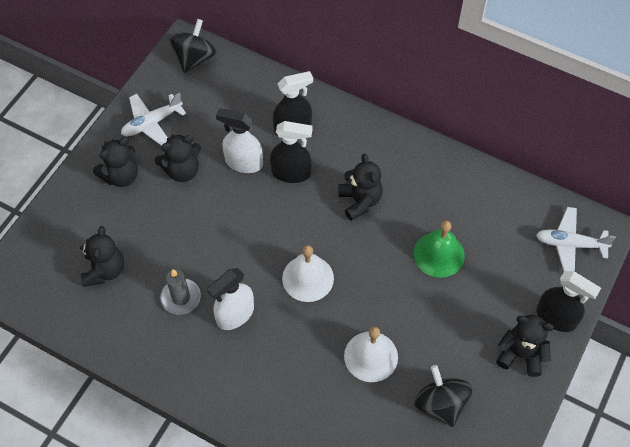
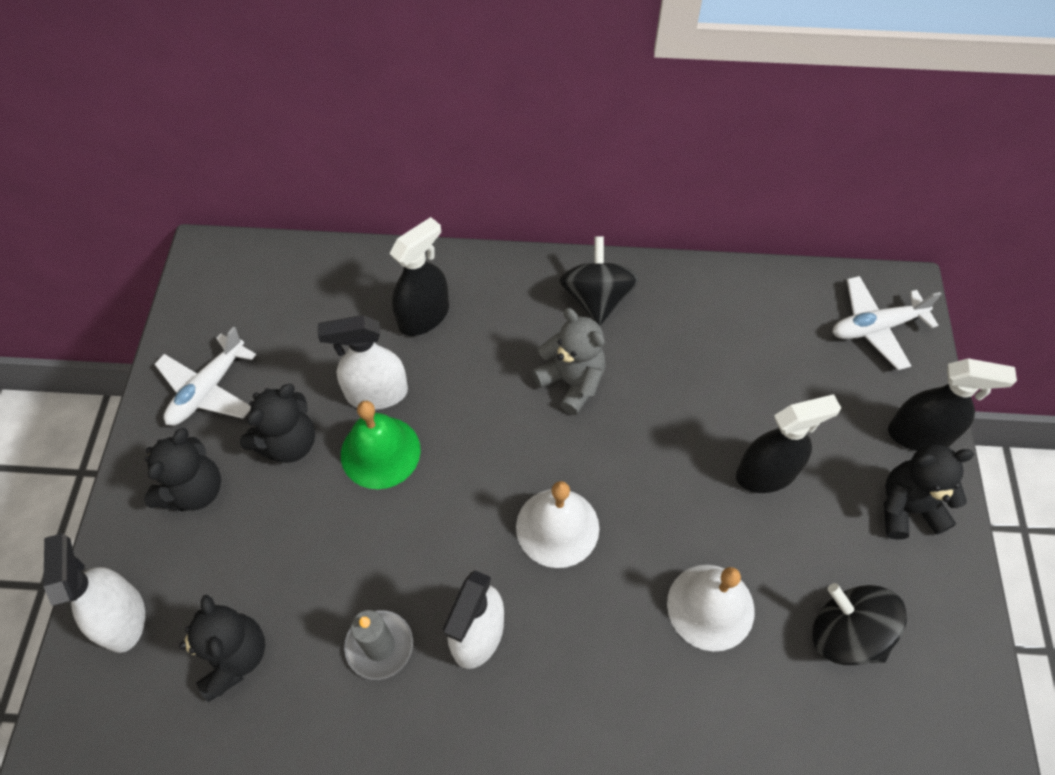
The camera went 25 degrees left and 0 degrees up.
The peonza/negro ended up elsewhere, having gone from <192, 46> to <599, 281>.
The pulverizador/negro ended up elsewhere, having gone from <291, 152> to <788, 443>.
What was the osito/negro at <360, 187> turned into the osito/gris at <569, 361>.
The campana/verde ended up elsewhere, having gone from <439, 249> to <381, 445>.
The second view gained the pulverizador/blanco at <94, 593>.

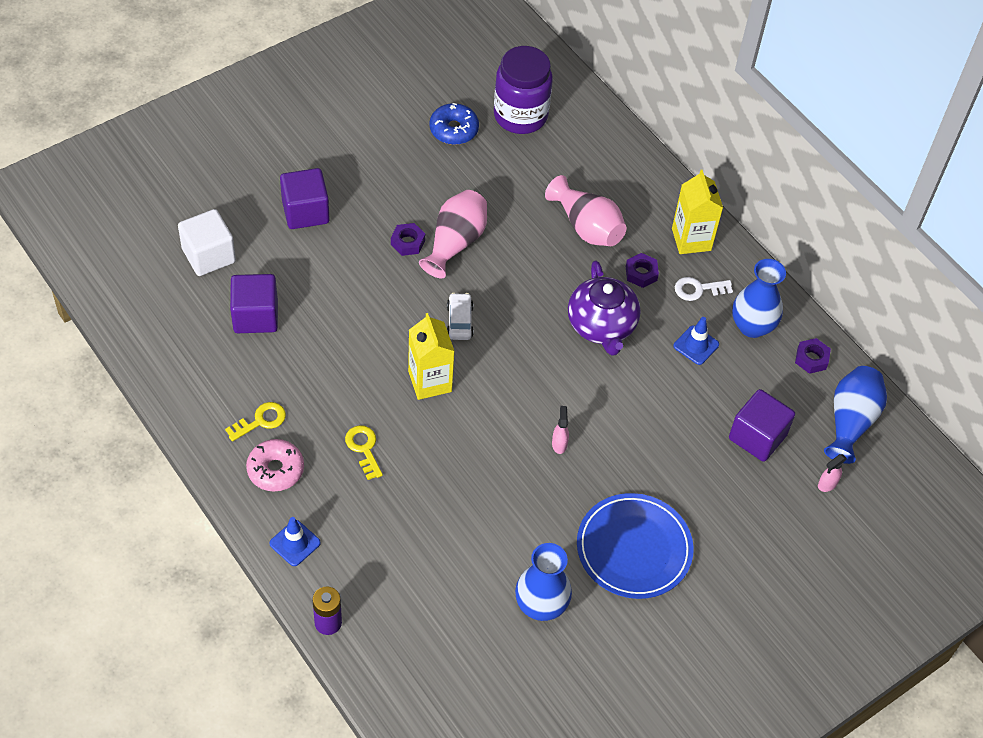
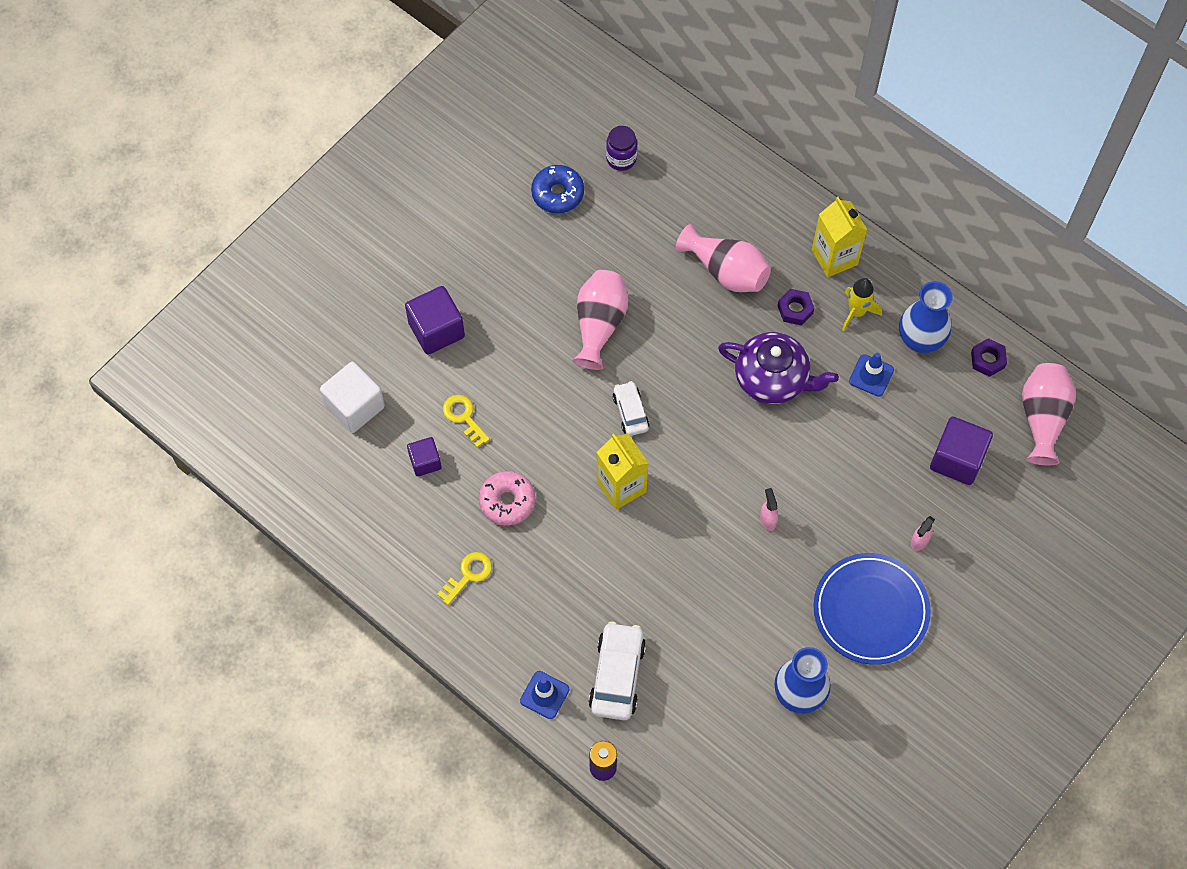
The camera went 10 degrees left and 10 degrees up.
The size of the cubo/morado at <254, 303> changed by a factor of 0.60.
The rosquilla/rosa ended up elsewhere, having gone from <275, 465> to <507, 498>.
The llave/amarillo ended up elsewhere, having gone from <364, 452> to <466, 421>.
The second view lost the tuerca/morado at <408, 239>.
The size of the tarro/morado at <523, 90> changed by a factor of 0.52.
The tetera/morado at <604, 308> ended up facing another way, 45 degrees counterclockwise from before.
Where the llave/blanco stood at <704, 289>, the cohete/amarillo came to stand at <862, 304>.
The pulverizador/rosa ended up elsewhere, having gone from <832, 473> to <923, 533>.
What was the florero/azul at <855, 415> turned into the florero/rosa at <1049, 414>.
The second view gained the coche/blanco at <617, 671>.

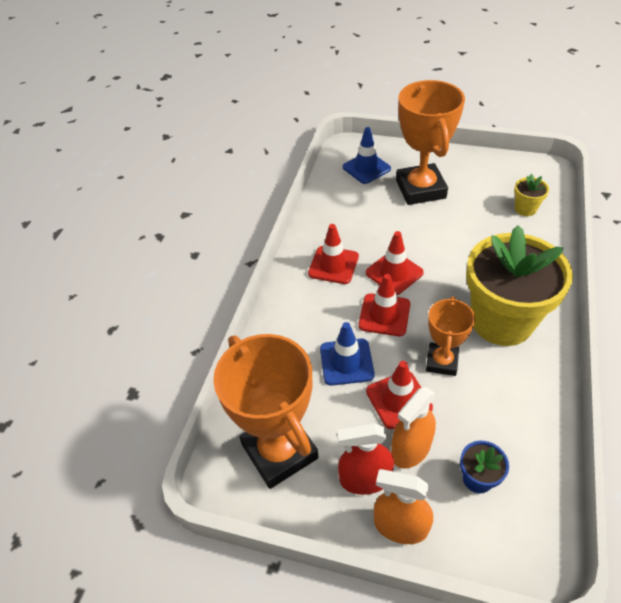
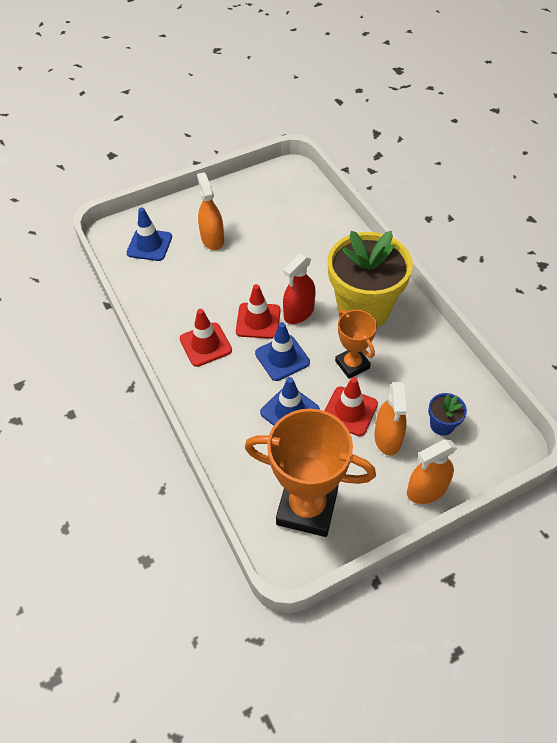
The camera went 45 degrees left and 5 degrees up.
The pulverizador/rojo ended up elsewhere, having gone from <365, 459> to <299, 289>.
What was the cono de tráfico/rojo at <384, 305> turned into the cono de tráfico/azul at <282, 351>.
Where the trofeo/naranja stood at <430, 142>, the pulverizador/naranja came to stand at <210, 211>.
The second view lost the maceta/amarillo at <531, 195>.

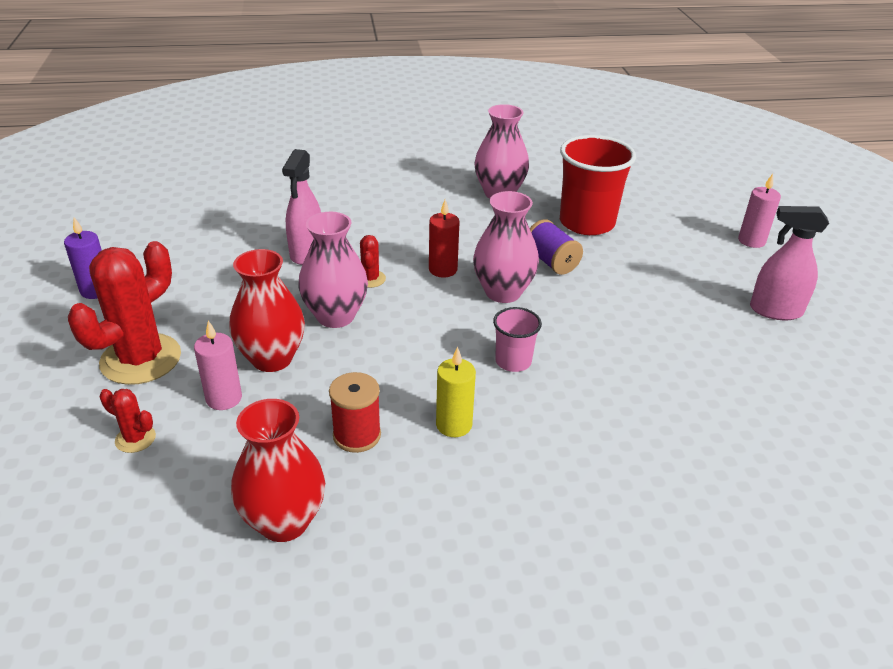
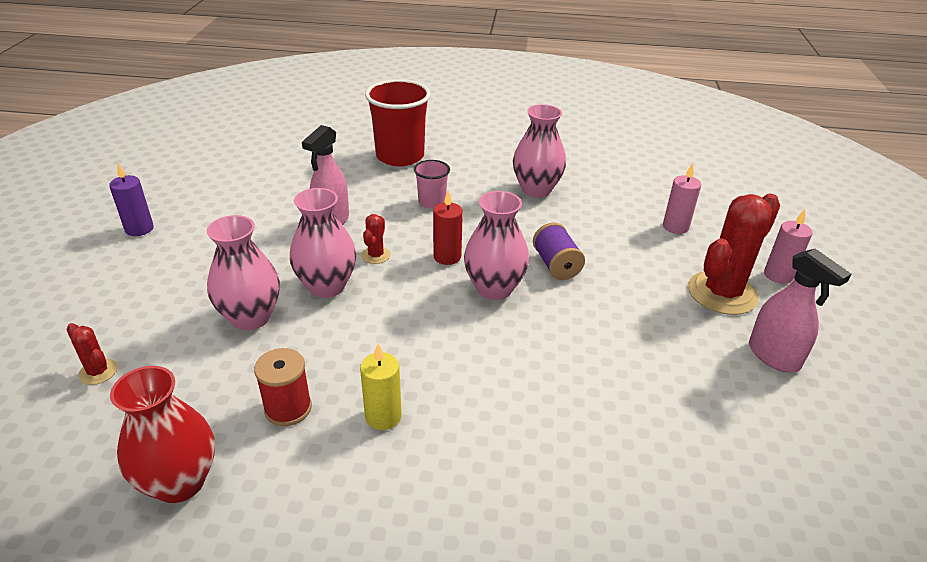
The camera went 15 degrees right and 0 degrees up.
The cactus/rojo ended up elsewhere, having gone from <124, 313> to <734, 254>.
The vela/rosa ended up elsewhere, having gone from <218, 365> to <682, 198>.
What was the florero/rojo at <267, 310> turned into the florero/rosa at <243, 273>.
The vaso/rosa ended up elsewhere, having gone from <517, 339> to <432, 184>.
The vaso/rojo ended up elsewhere, having gone from <598, 185> to <398, 122>.
The pulverizador/rosa at <789, 263> ended up facing another way, 150 degrees counterclockwise from before.

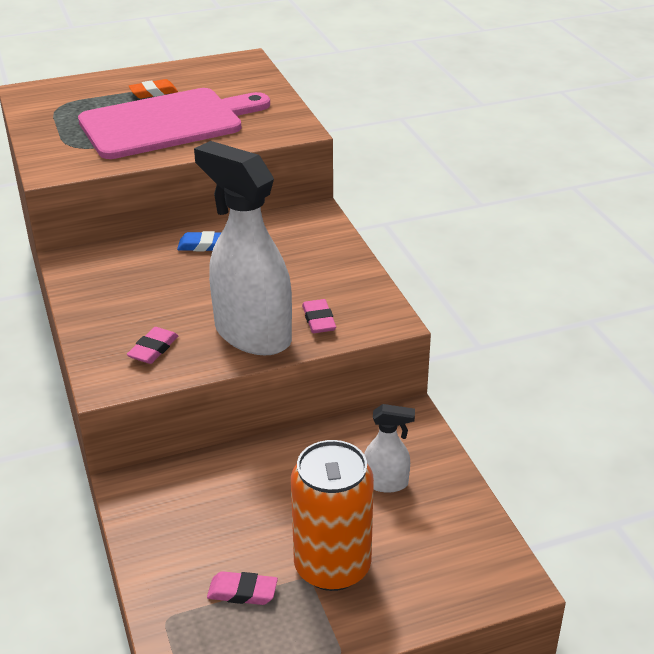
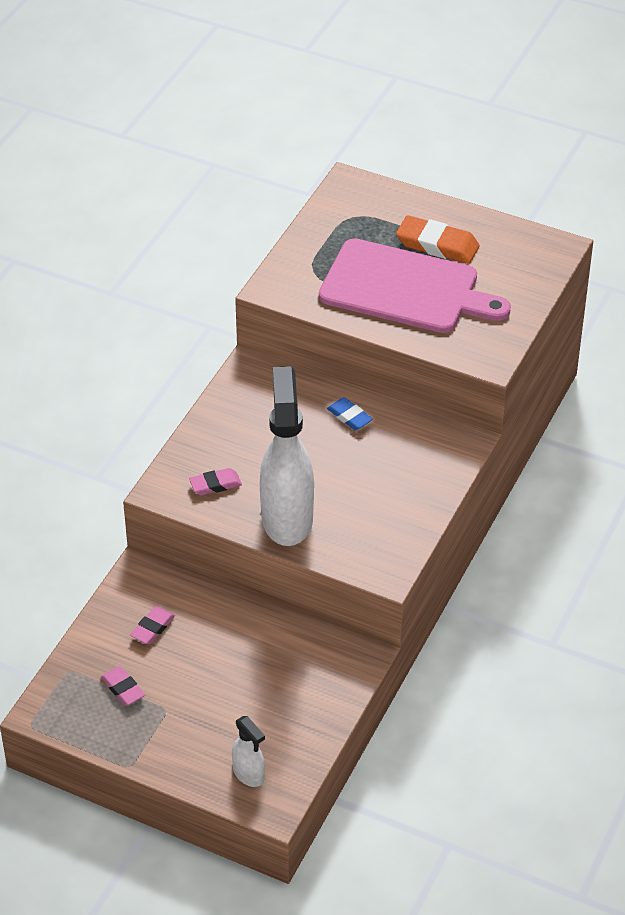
The camera went 45 degrees right and 10 degrees up.
The size of the goma de borrar/naranja at <153, 89> changed by a factor of 1.70.
The second view lost the lata/naranja at <332, 515>.
The goma de borrar/rosa ended up elsewhere, having gone from <319, 316> to <152, 625>.
The pulverizador/blanco ended up elsewhere, having gone from <389, 448> to <248, 751>.

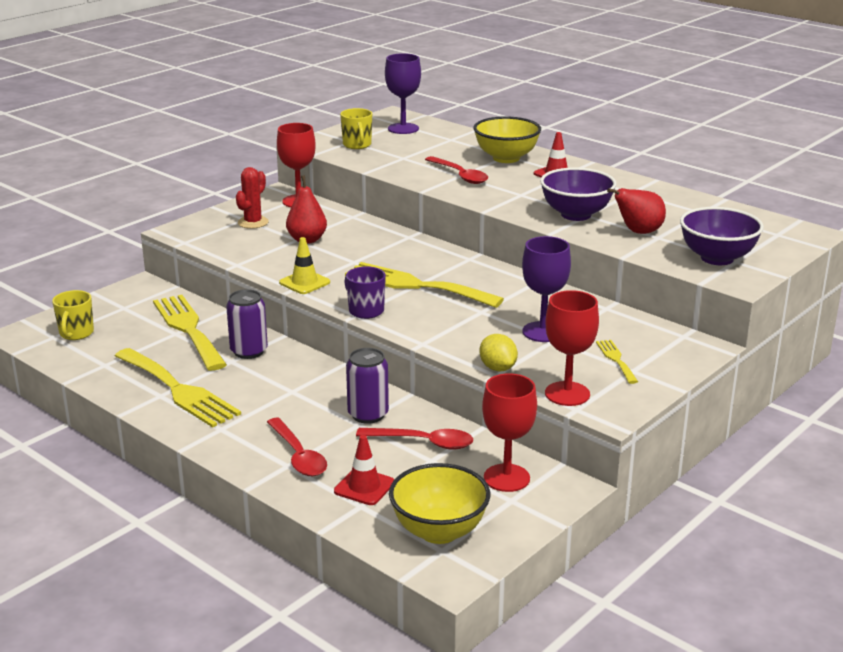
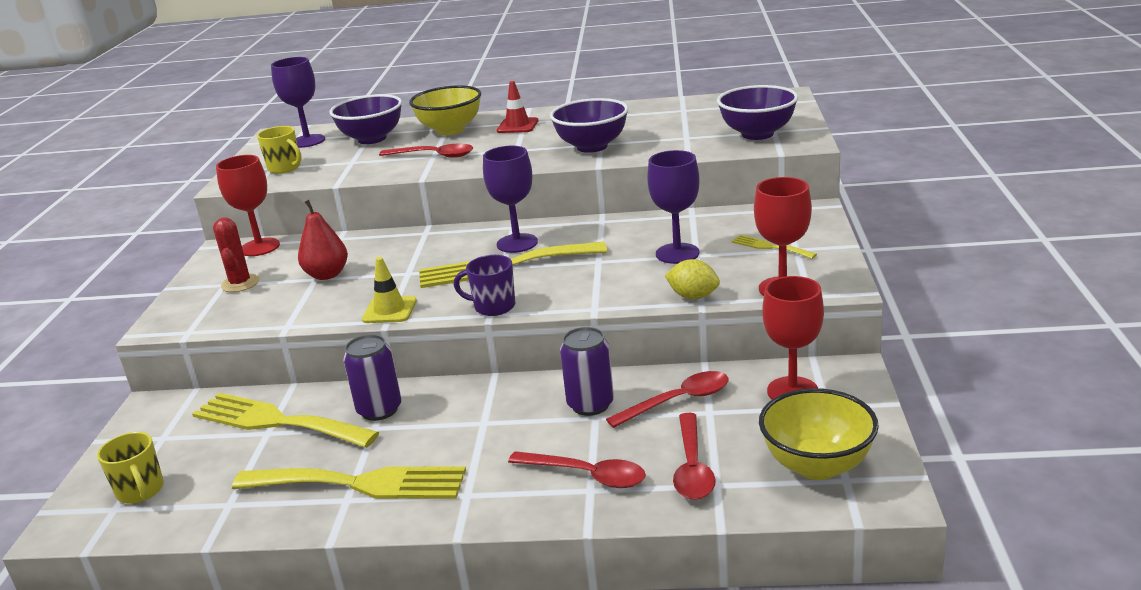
The camera went 35 degrees left and 0 degrees up.
Where the cono de tráfico/rojo stood at <364, 470>, the cuchara/rojo came to stand at <694, 456>.
The second view lost the pera/rojo at <636, 211>.
The second view gained the cuenco/morado at <365, 119>.
The second view gained the copa/morado at <510, 199>.

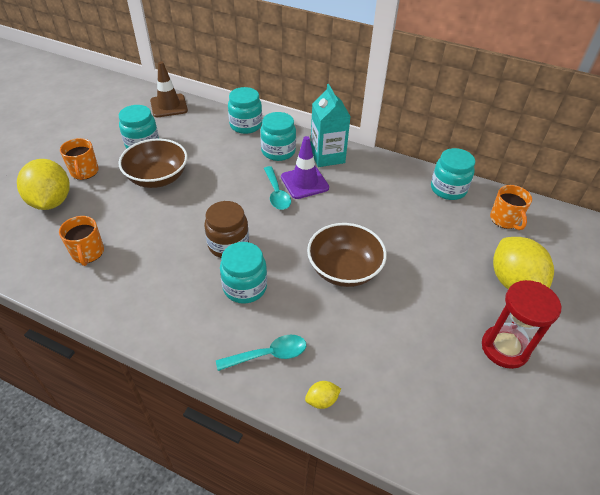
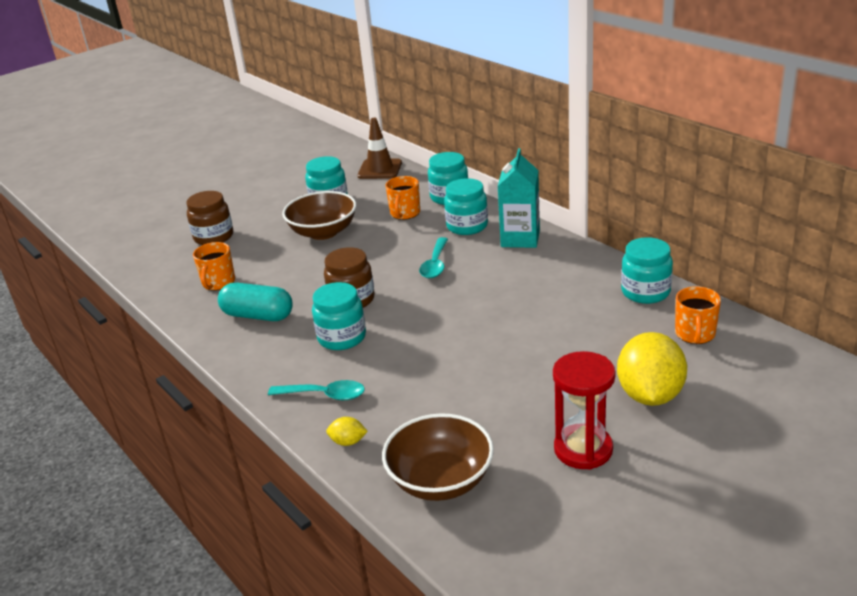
The camera went 30 degrees right and 15 degrees down.
Where the limón/amarillo stood at <43, 184>, the tarro/marrón came to stand at <209, 218>.
The taza/naranja ended up elsewhere, having gone from <79, 159> to <402, 198>.
The second view lost the cono de tráfico/morado at <305, 167>.
The cuenco/marrón ended up elsewhere, having gone from <347, 255> to <438, 457>.
The second view gained the cápsula/turquesa at <255, 302>.

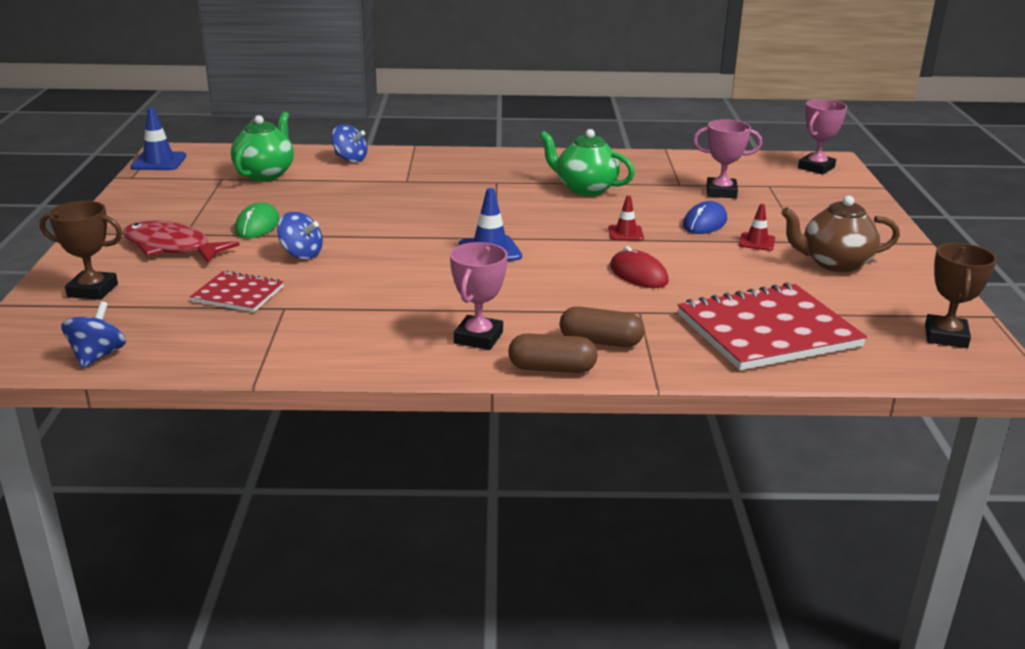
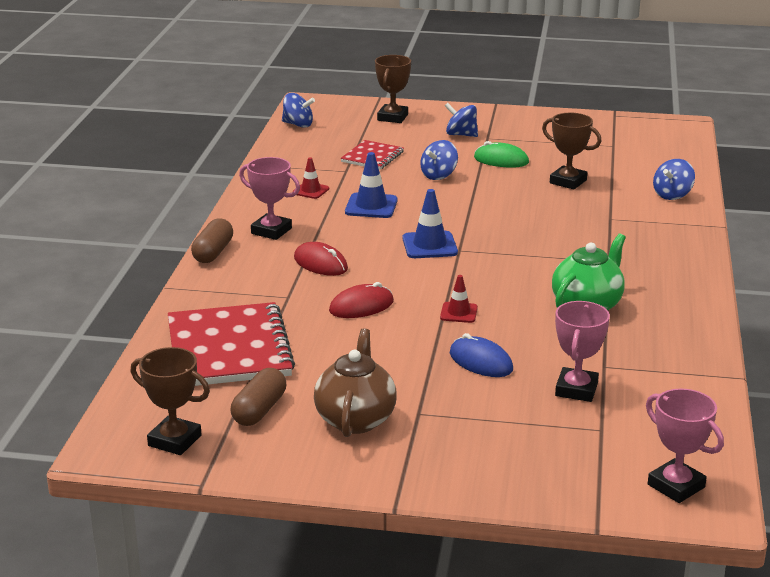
The camera went 100 degrees right and 0 degrees up.
Where the pez/rojo stood at <181, 241>, the peonza/azul came to stand at <461, 120>.
The cono de tráfico/azul ended up elsewhere, having gone from <158, 139> to <371, 185>.
The second view lost the tetera/verde at <262, 146>.
The cápsula/marrón ended up elsewhere, having gone from <602, 327> to <258, 397>.
The cono de tráfico/rojo ended up elsewhere, having gone from <757, 227> to <310, 178>.
The second view gained the ratón/rojo at <321, 259>.
The second view gained the trofeo/marrón at <572, 151>.

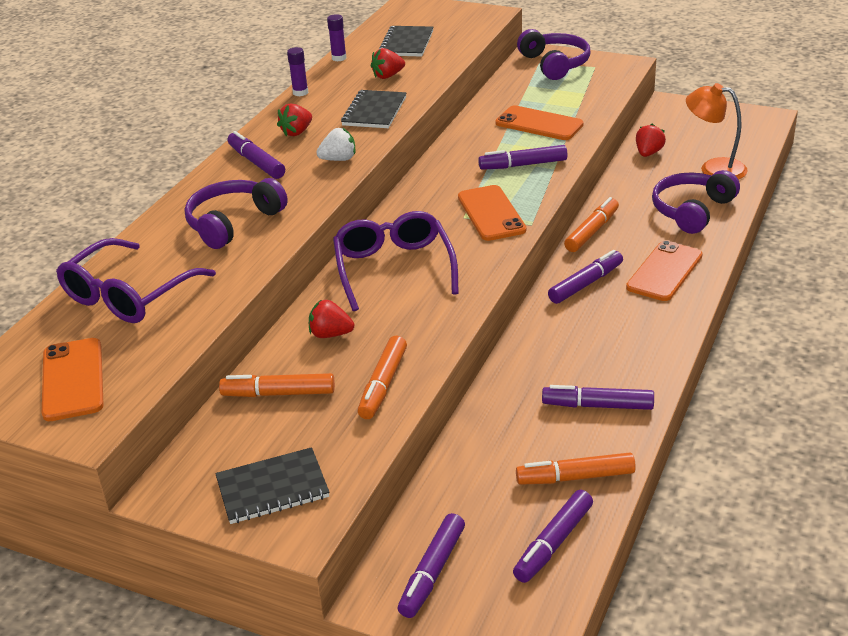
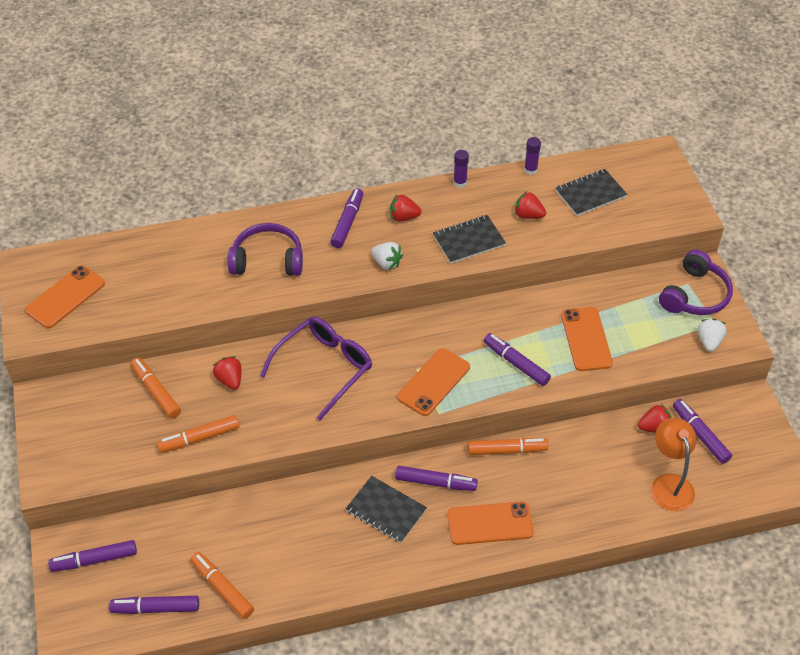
The camera went 50 degrees right and 15 degrees up.
The second view lost the gafas/morado at <136, 280>.
The cuaderno/negro ended up elsewhere, having gone from <272, 485> to <386, 509>.
The rotulador/morado ended up elsewhere, having gone from <598, 397> to <702, 431>.
The second view lost the auriculares/morado at <696, 202>.
The second view gained the fresa/blanco at <712, 335>.

